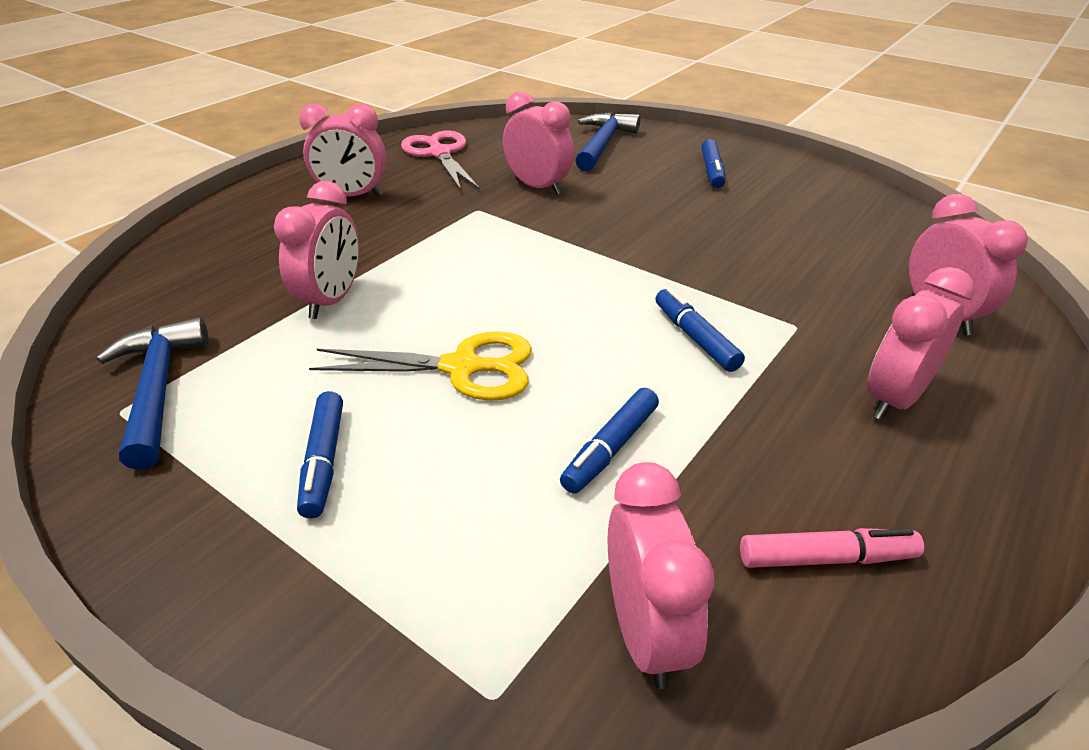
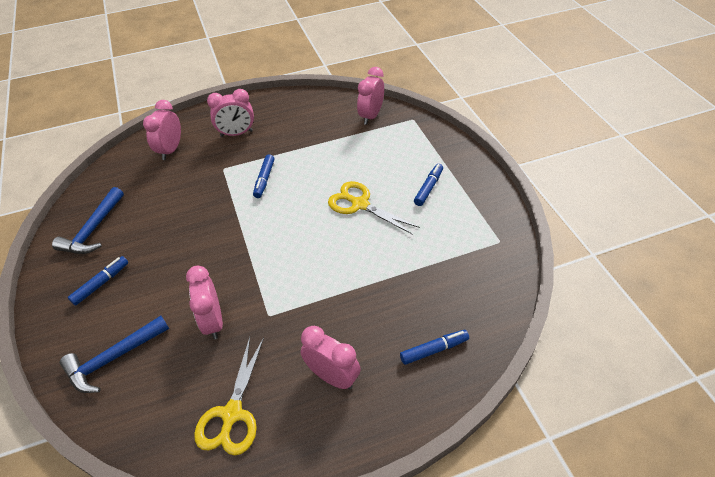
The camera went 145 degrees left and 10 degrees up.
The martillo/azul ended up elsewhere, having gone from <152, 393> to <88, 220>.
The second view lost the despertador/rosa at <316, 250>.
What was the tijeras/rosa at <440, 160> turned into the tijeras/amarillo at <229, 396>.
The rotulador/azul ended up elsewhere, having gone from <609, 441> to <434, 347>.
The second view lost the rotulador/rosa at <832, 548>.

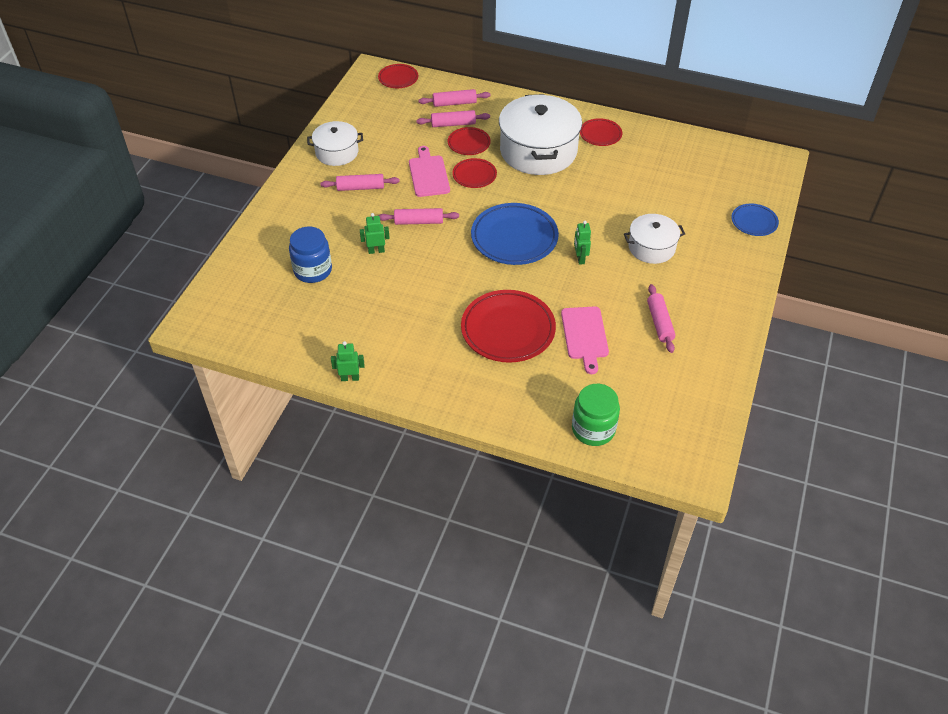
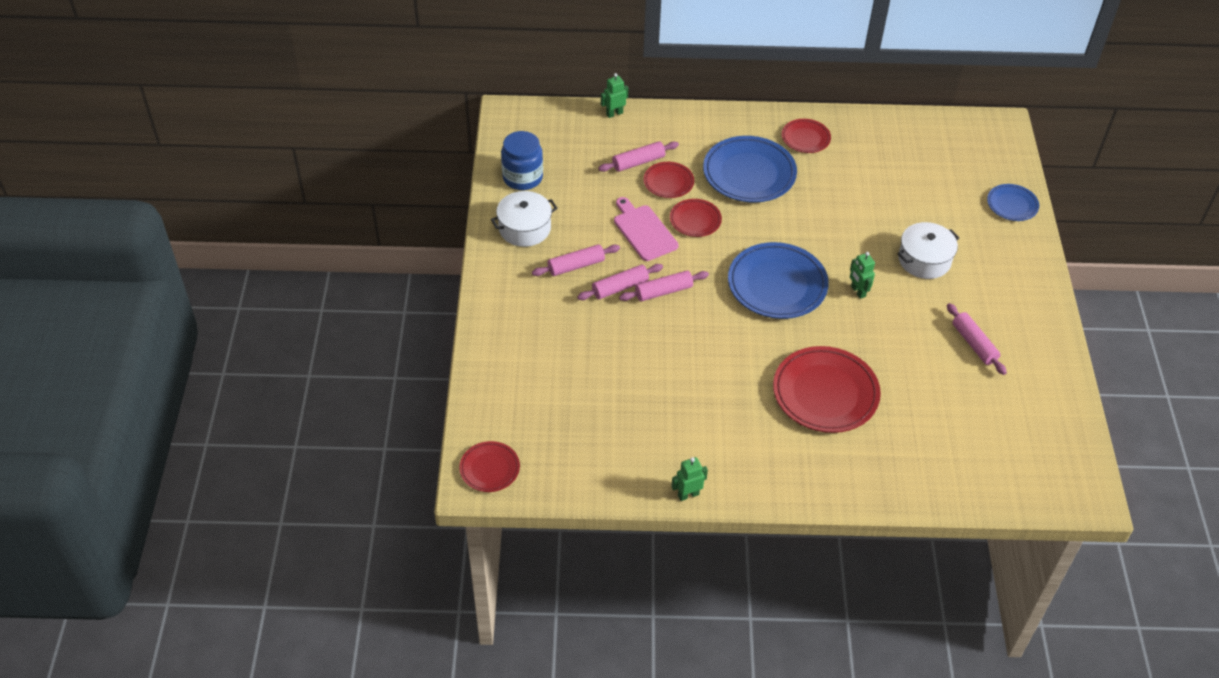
The camera went 20 degrees left and 0 degrees up.
The tarro/azul ended up elsewhere, having gone from <310, 255> to <522, 160>.
The robot/verde ended up elsewhere, having gone from <375, 233> to <614, 95>.
The plato/rojo ended up elsewhere, having gone from <398, 76> to <489, 466>.
The rodillo/rosa ended up elsewhere, having gone from <454, 98> to <620, 282>.
Where the olla/blanco stood at <540, 134>, the plato/azul came to stand at <750, 169>.
The second view lost the tabla de cortar/rosa at <585, 340>.
The second view lost the tarro/verde at <596, 415>.

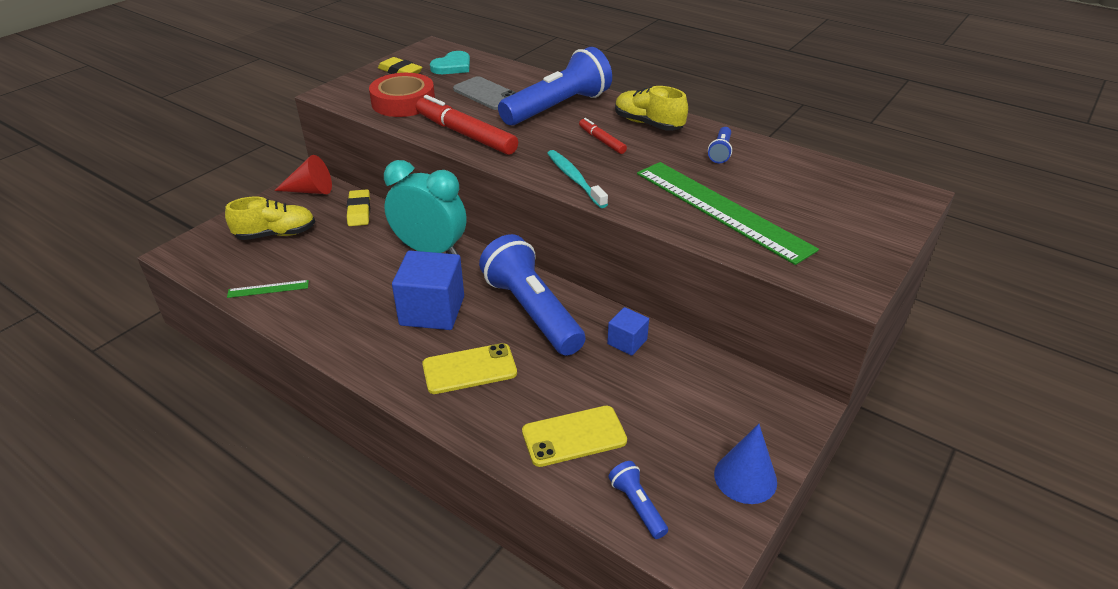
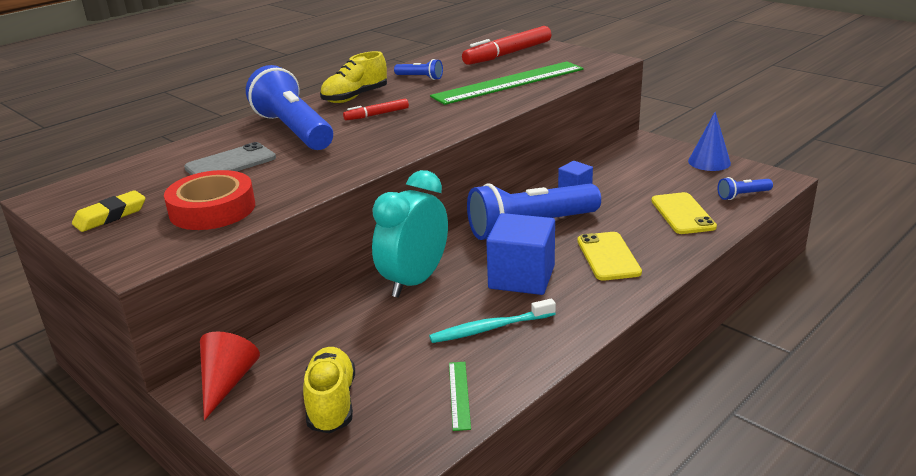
The camera went 80 degrees left and 10 degrees down.
The second view lost the goma de borrar/amarillo at <358, 207>.
The rotulador/rojo ended up elsewhere, having gone from <467, 125> to <507, 45>.
The second view lost the corazón/turquesa at <450, 62>.
The cepillo de dientes/turquesa ended up elsewhere, having gone from <577, 179> to <492, 321>.

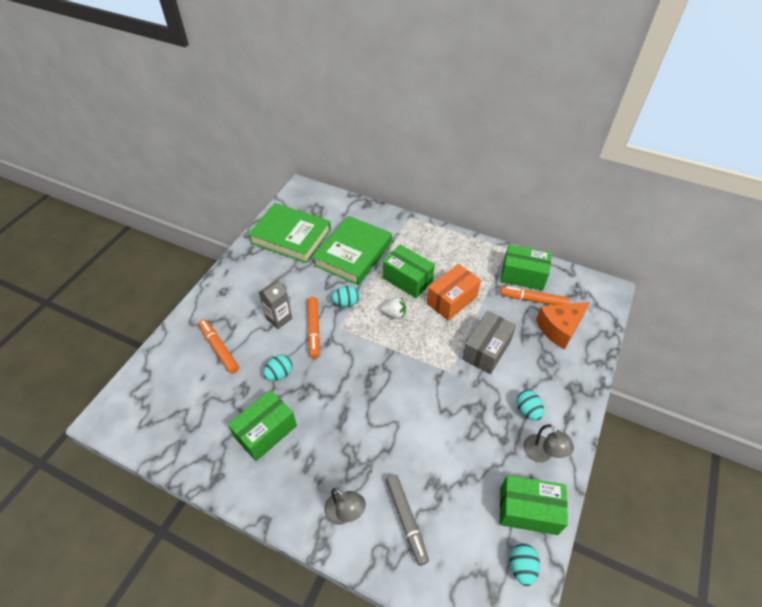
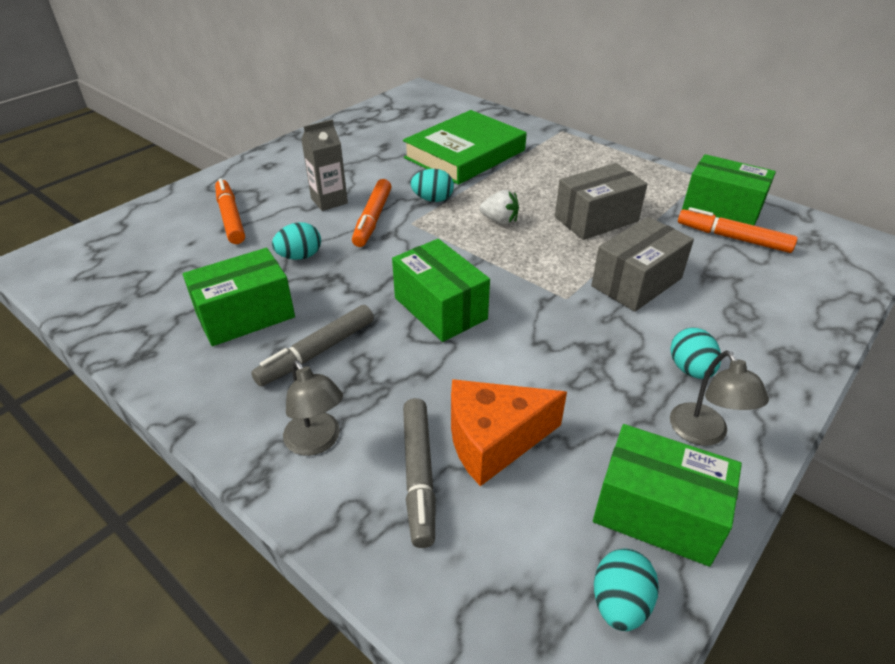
The camera went 15 degrees right and 10 degrees down.
The second view lost the libro/verde at <289, 233>.
The caja/verde ended up elsewhere, having gone from <408, 271> to <441, 290>.
What was the caja/naranja at <454, 292> turned into the caja/gris at <601, 201>.
The queso/naranja ended up elsewhere, having gone from <563, 326> to <509, 432>.
The second view gained the rotulador/gris at <312, 345>.

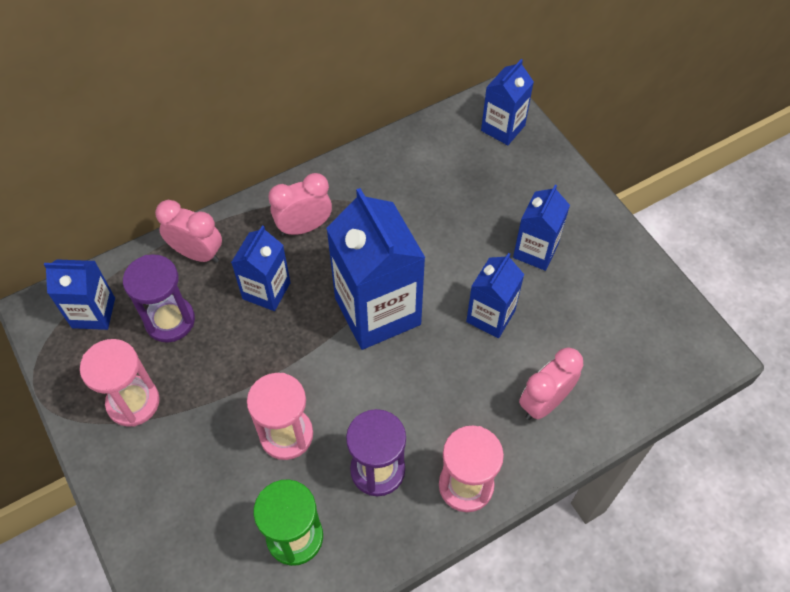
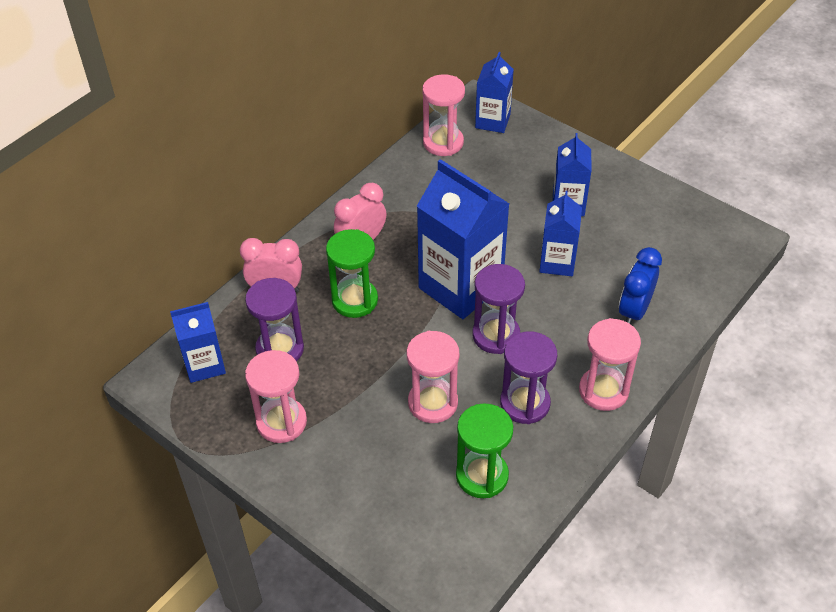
The camera went 20 degrees left and 10 degrees down.
Where the cartón de leche/azul stood at <261, 268>, the reloj de arena/verde came to stand at <352, 273>.
What was the despertador/rosa at <551, 383> turned into the despertador/azul at <640, 285>.
The second view gained the reloj de arena/rosa at <443, 115>.
The second view gained the reloj de arena/morado at <498, 309>.

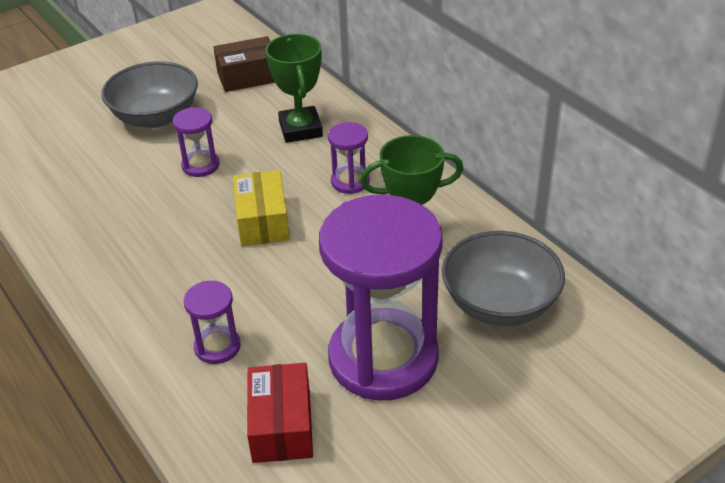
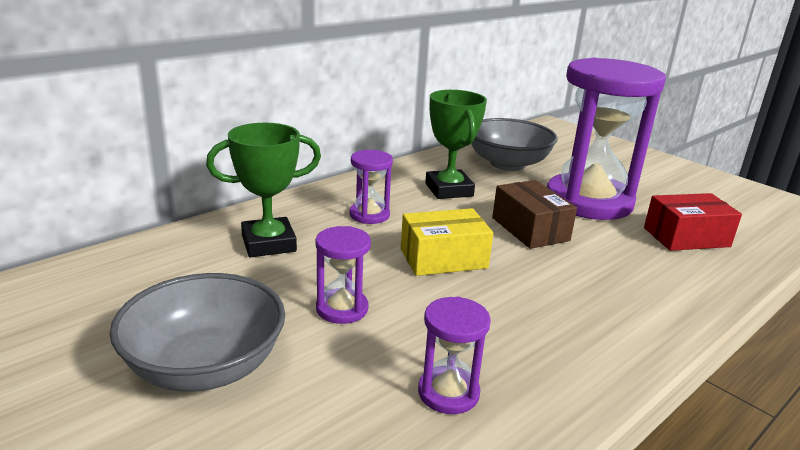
The camera went 100 degrees left and 15 degrees down.
The reloj de arena/morado ended up elsewhere, having gone from <212, 322> to <454, 355>.
The caja/marrón ended up elsewhere, having gone from <244, 64> to <534, 214>.

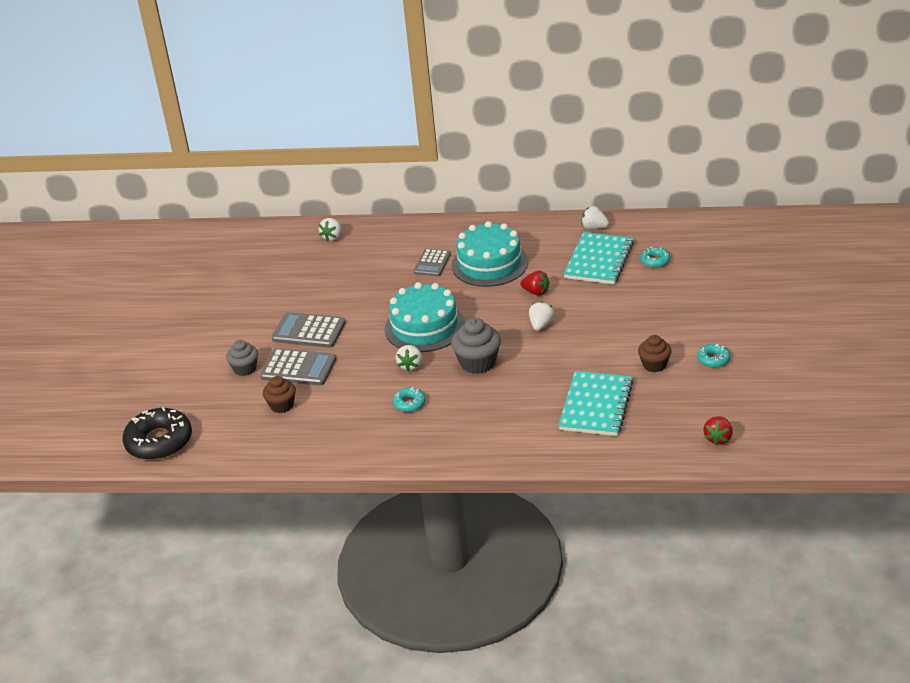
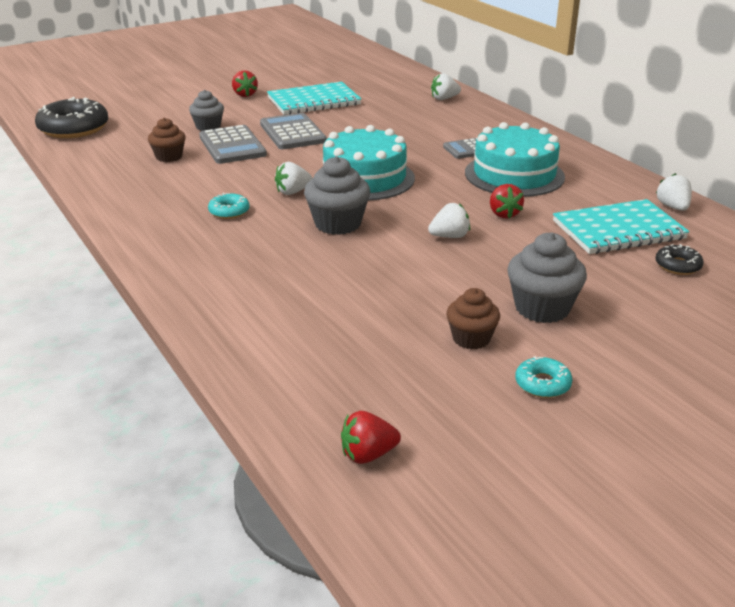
The camera went 50 degrees right and 5 degrees down.
The cuaderno/turquesa ended up elsewhere, having gone from <595, 403> to <314, 98>.
What was the rosquilla/turquesa at <655, 257> turned into the rosquilla/negro at <679, 259>.
The second view gained the fresa/rojo at <245, 83>.
The second view gained the magdalena/gris at <547, 277>.

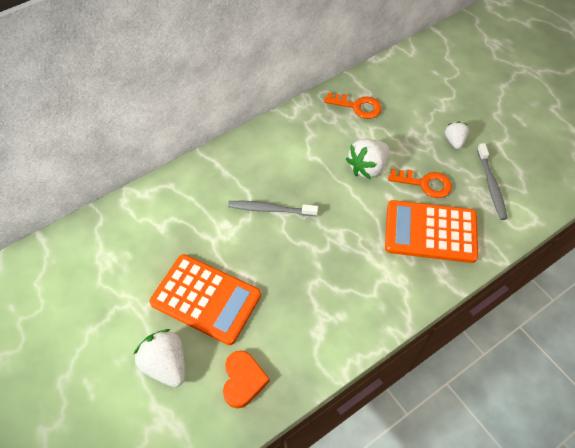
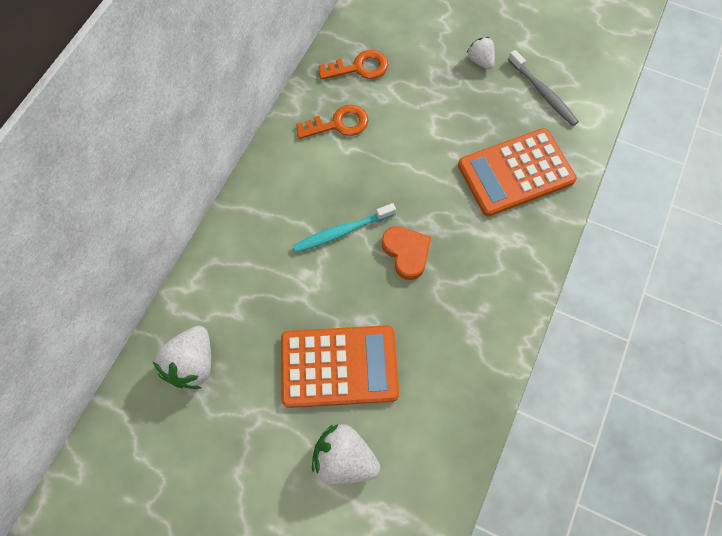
The camera went 30 degrees left and 10 degrees up.
The corazón/naranja ended up elsewhere, having gone from <246, 379> to <406, 253>.
What was the cepillo de dientes/gris at <273, 208> turned into the cepillo de dientes/turquesa at <344, 228>.
The fresa/blanco ended up elsewhere, having gone from <367, 159> to <182, 357>.
The llave/naranja ended up elsewhere, having gone from <420, 183> to <332, 122>.

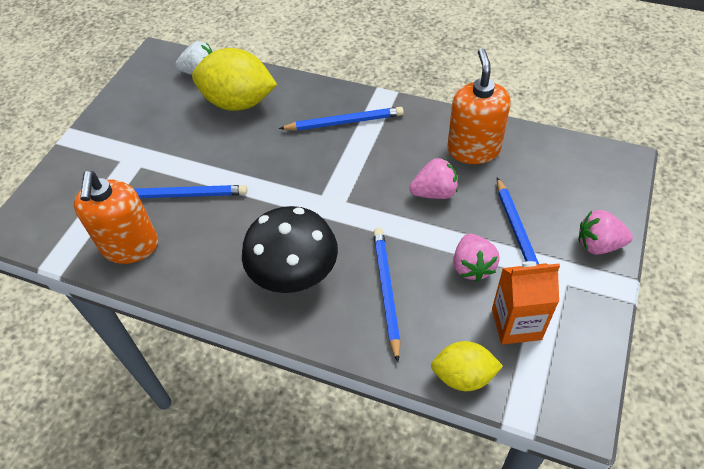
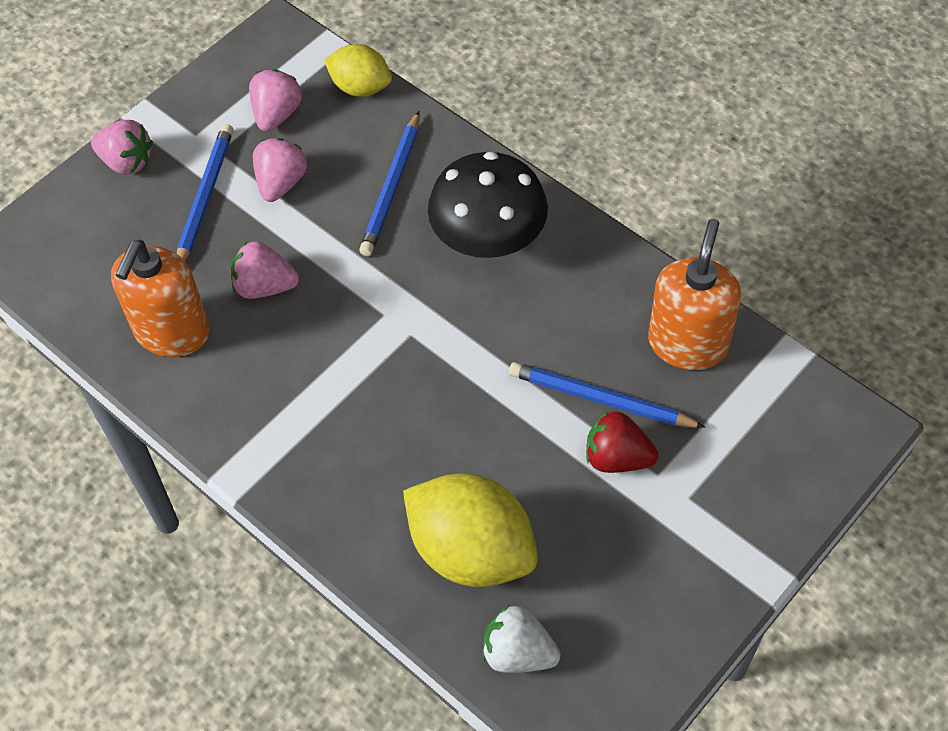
The camera went 160 degrees left and 5 degrees up.
The second view lost the lápiz/azul at <341, 119>.
Where the cartón de leche/naranja stood at <526, 303>, the fresa/rosa came to stand at <275, 100>.
The second view gained the fresa/rojo at <622, 441>.

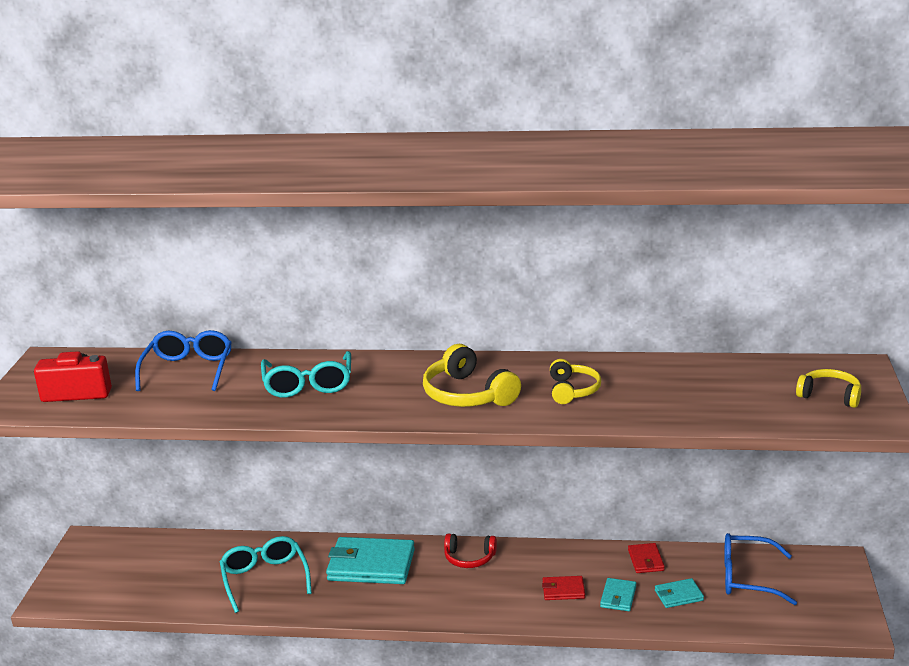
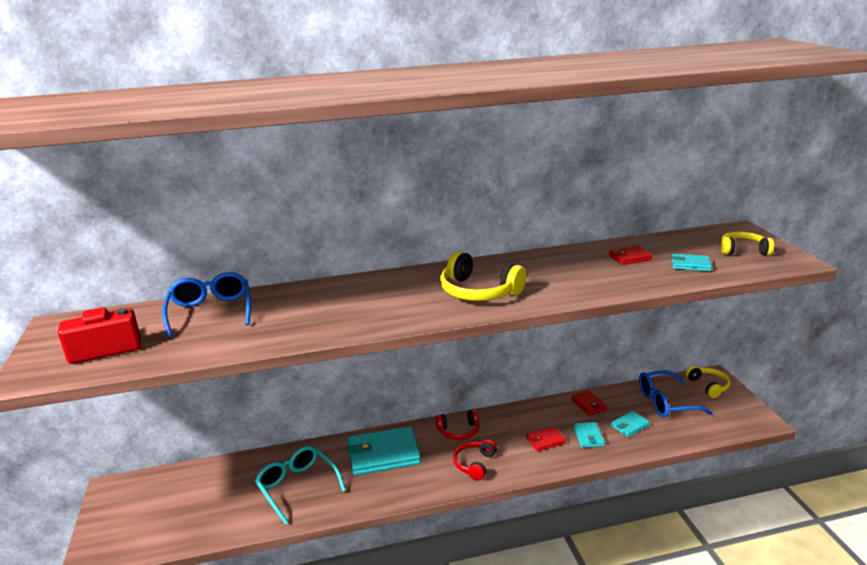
The camera went 20 degrees left and 0 degrees up.
The second view lost the gafas/turquesa at <306, 374>.
The auriculares/amarillo ended up elsewhere, having gone from <575, 381> to <708, 382>.
The second view gained the auriculares/rojo at <475, 460>.
The second view gained the cartera/rojo at <631, 255>.
The second view gained the cartera/turquesa at <691, 262>.

